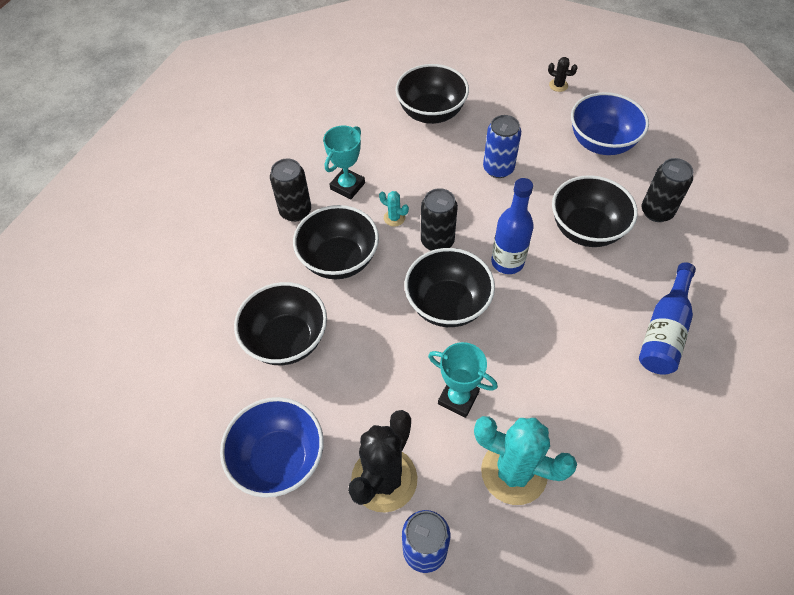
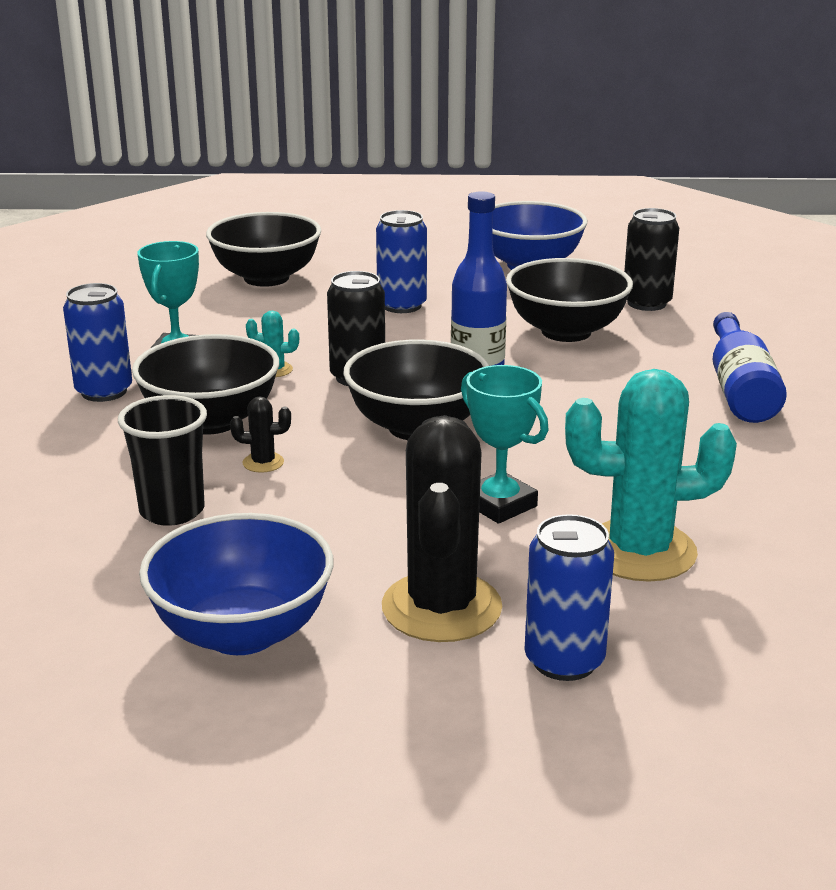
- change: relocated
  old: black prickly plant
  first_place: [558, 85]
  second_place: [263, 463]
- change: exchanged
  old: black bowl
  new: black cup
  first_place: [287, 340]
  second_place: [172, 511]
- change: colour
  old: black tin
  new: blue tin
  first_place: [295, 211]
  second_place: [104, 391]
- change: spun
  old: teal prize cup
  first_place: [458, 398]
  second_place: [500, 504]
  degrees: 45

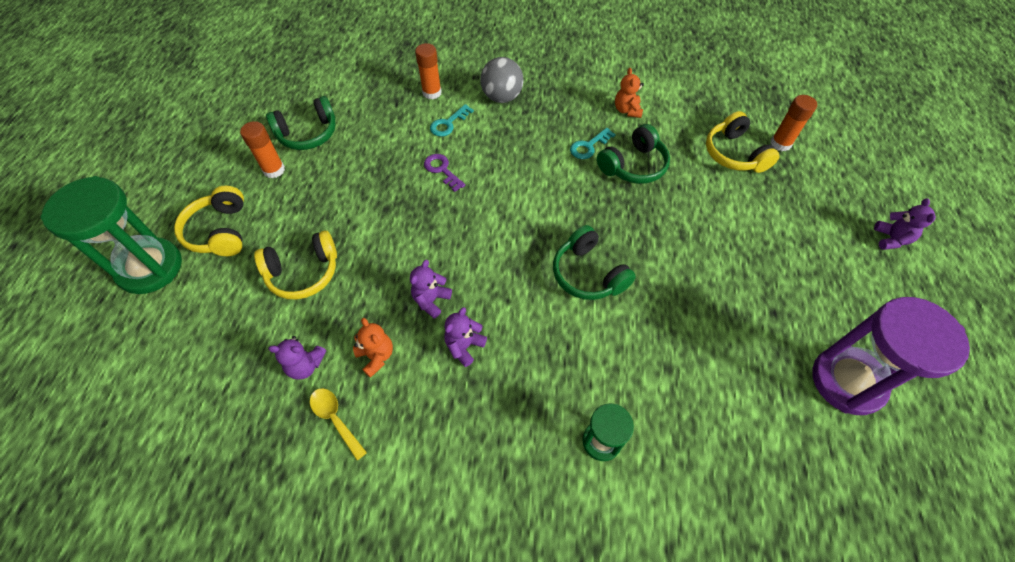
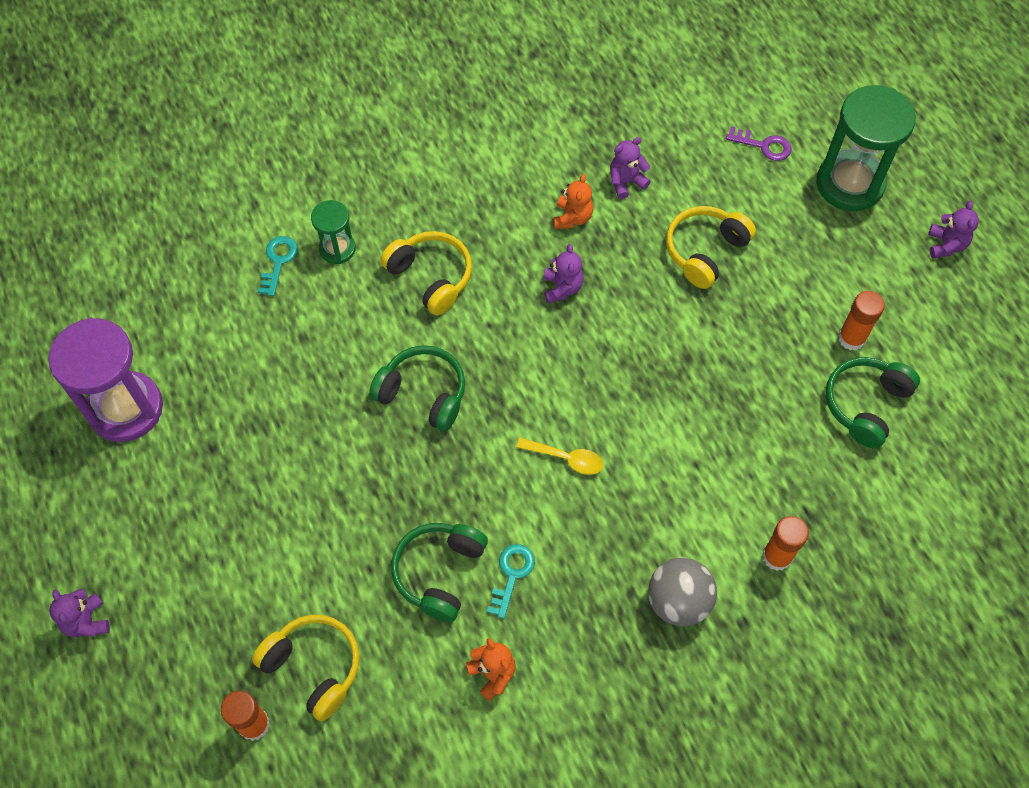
- change: relocated
  old: golden over-ear headphones
  first_place: [220, 231]
  second_place: [431, 277]
- change: relocated
  old: golden tablespoon
  first_place: [335, 419]
  second_place: [566, 458]
- change: relocated
  old: royal purple key
  first_place: [442, 170]
  second_place: [763, 145]
- change: relocated
  old: teal key
  first_place: [448, 123]
  second_place: [278, 261]
- change: relocated
  old: royal purple stuffed bear
  first_place: [464, 346]
  second_place: [946, 245]
- change: spun
  old: orange-coloured stuffed bear
  first_place: [376, 356]
  second_place: [572, 218]
  degrees: -105

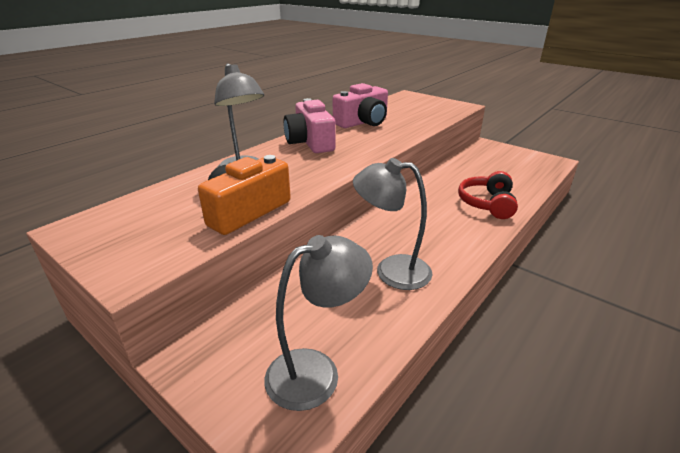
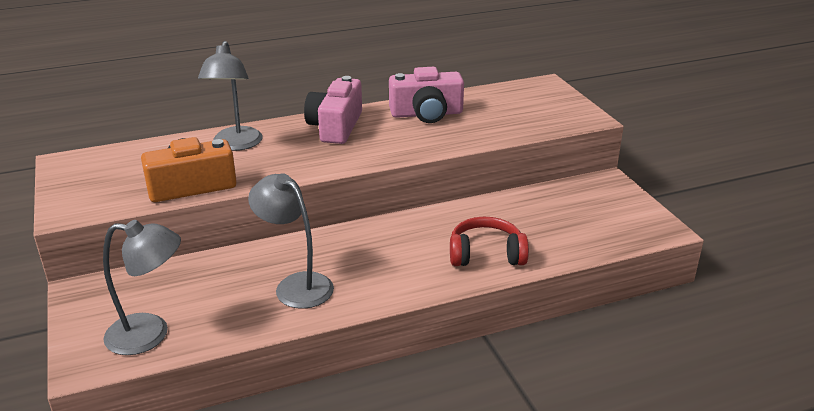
- change: spun
  old: scarlet over-ear headphones
  first_place: [487, 204]
  second_place: [486, 254]
  degrees: 45

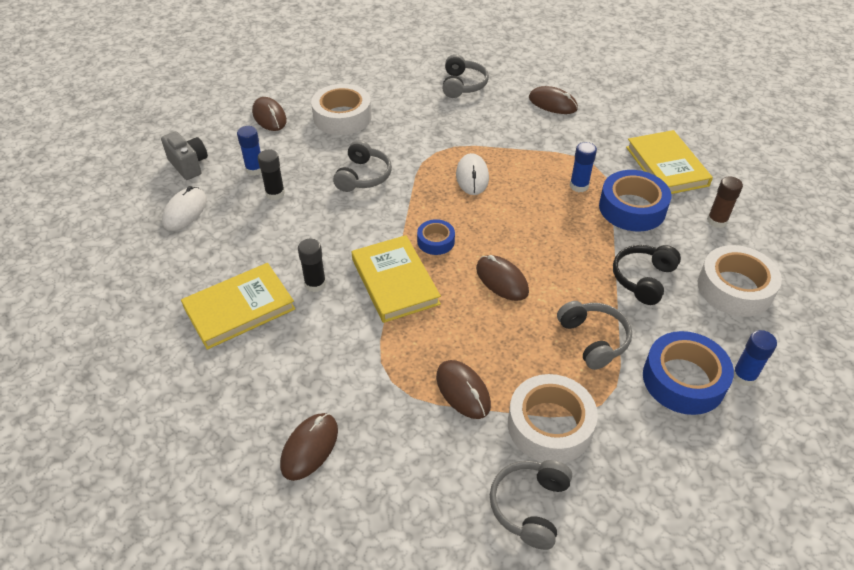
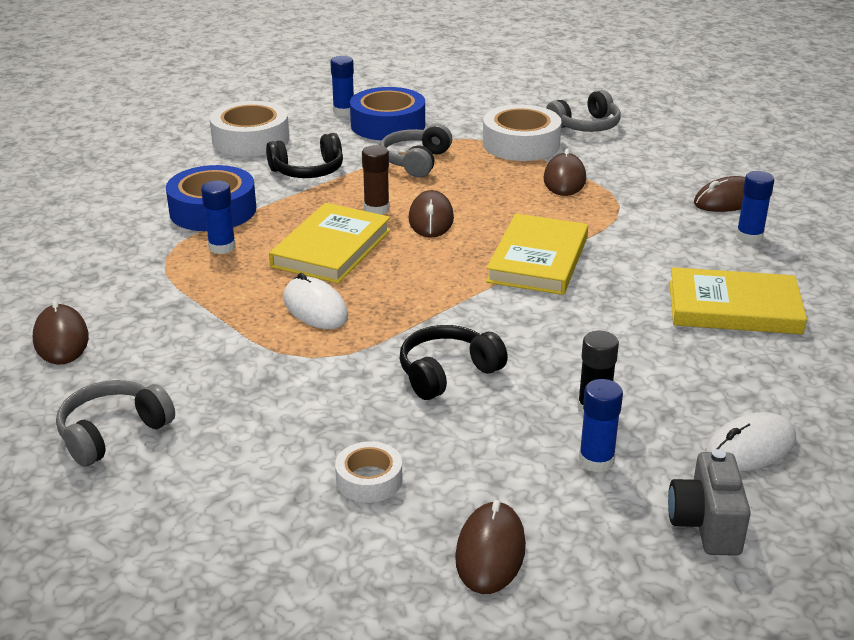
- change: missing
  old: black glue stick
  first_place: [315, 284]
- change: missing
  old: blue sticky tape
  first_place: [435, 241]
- change: appeared
  new: blue glue stick
  second_place: [749, 237]
- change: relocated
  old: golden hardcover
  first_place: [666, 166]
  second_place: [331, 248]
- change: relocated
  old: dark brown glue stick
  first_place: [717, 221]
  second_place: [376, 209]
- change: colour
  old: grey over-ear headphones
  new: black over-ear headphones
  first_place: [363, 176]
  second_place: [447, 373]
- change: spun
  old: snow-white computer mouse
  first_place: [472, 176]
  second_place: [315, 308]
  degrees: -75
- change: size
  old: snow-white sticky tape
  first_place: [342, 117]
  second_place: [369, 480]
  factor: 0.54

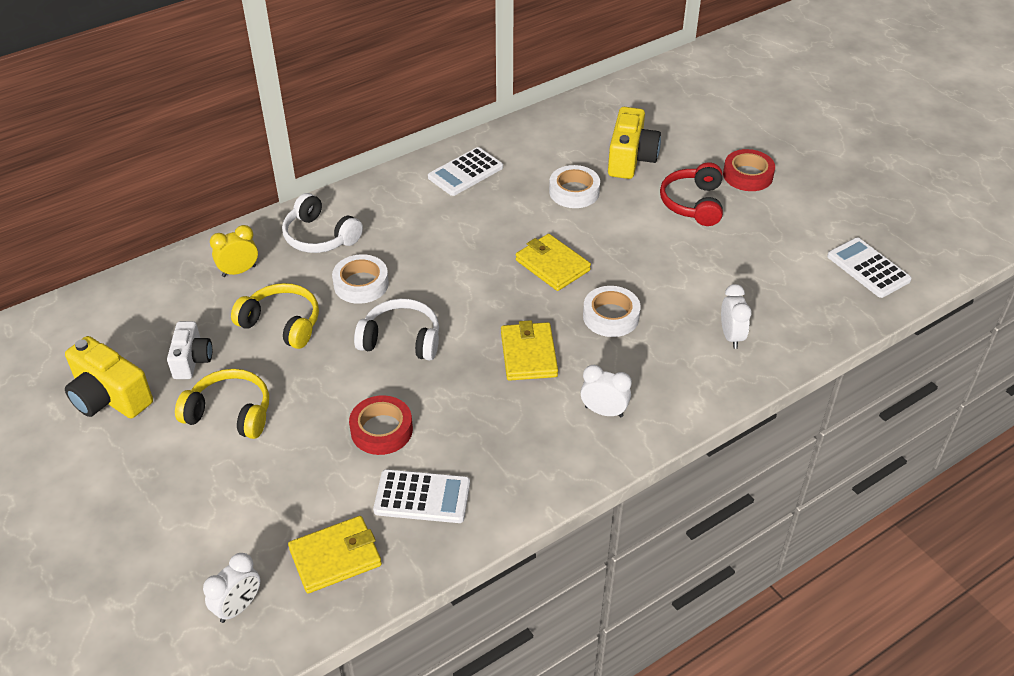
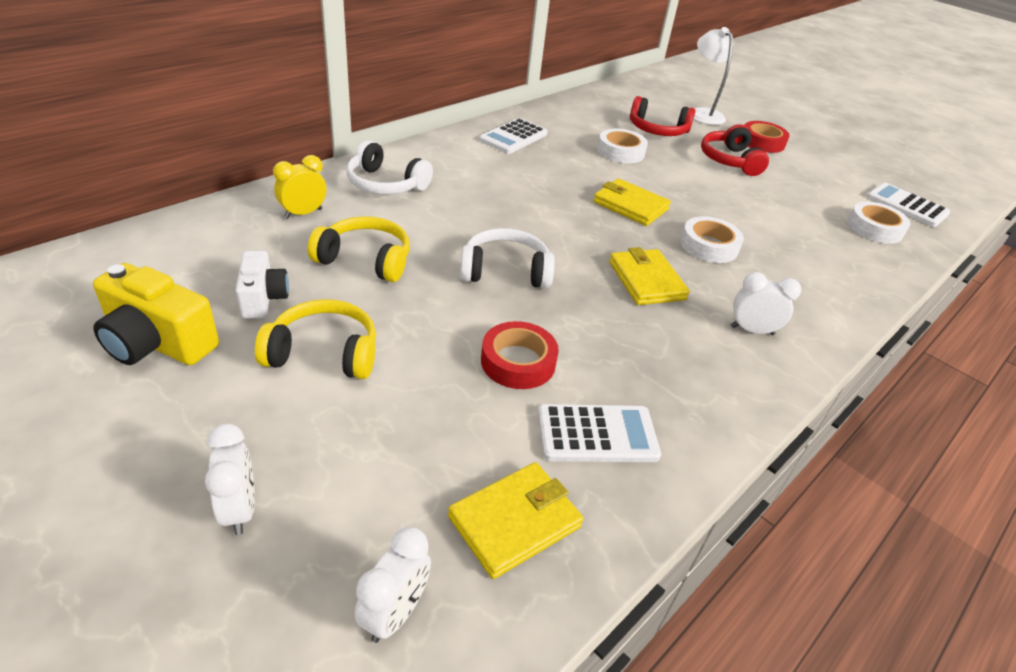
- change: appeared
  new: snow-white reading lamp
  second_place: [702, 113]
- change: relocated
  old: snow-white sticky tape
  first_place: [361, 284]
  second_place: [874, 228]
- change: relocated
  old: snow-white clock
  first_place: [731, 336]
  second_place: [240, 509]
- change: exchanged
  old: golden photo camera
  new: scarlet over-ear headphones
  first_place: [630, 159]
  second_place: [657, 130]

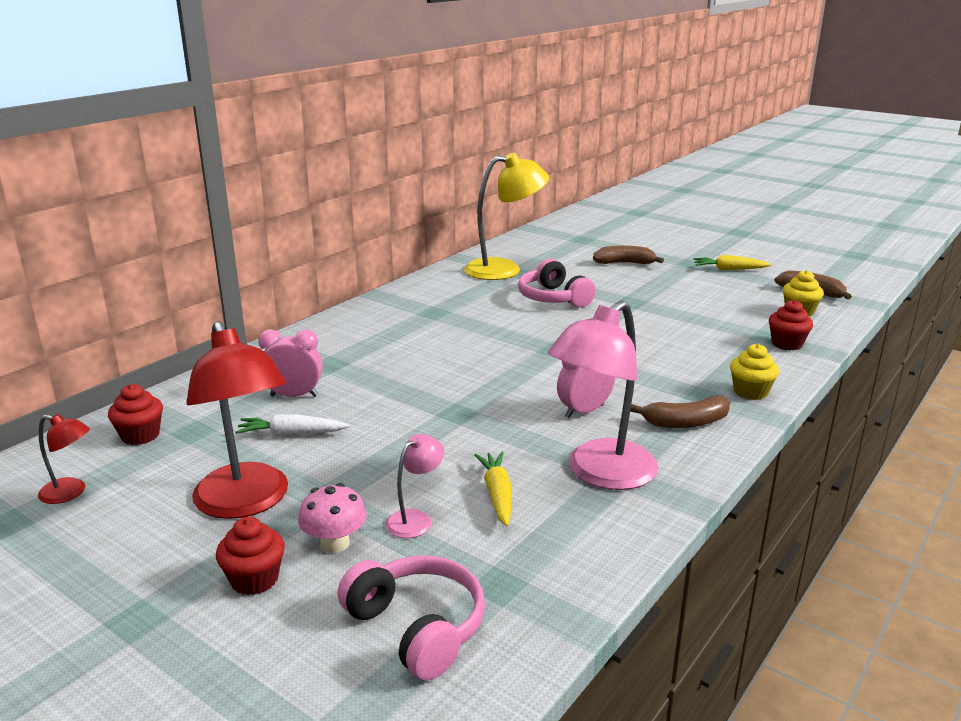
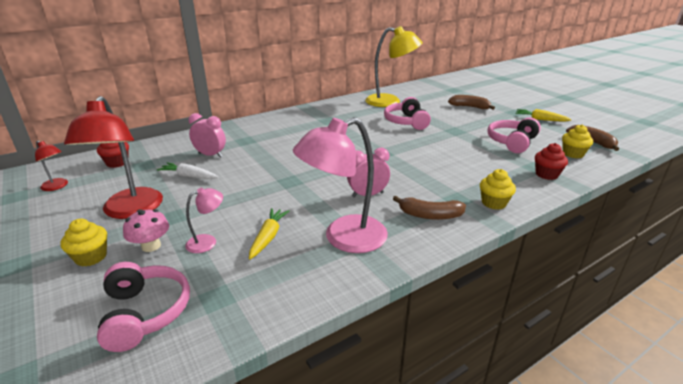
- change: appeared
  new: rosy over-ear headphones
  second_place: [512, 142]
- change: colour
  old: scarlet cupcake
  new: golden cupcake
  first_place: [254, 579]
  second_place: [91, 257]

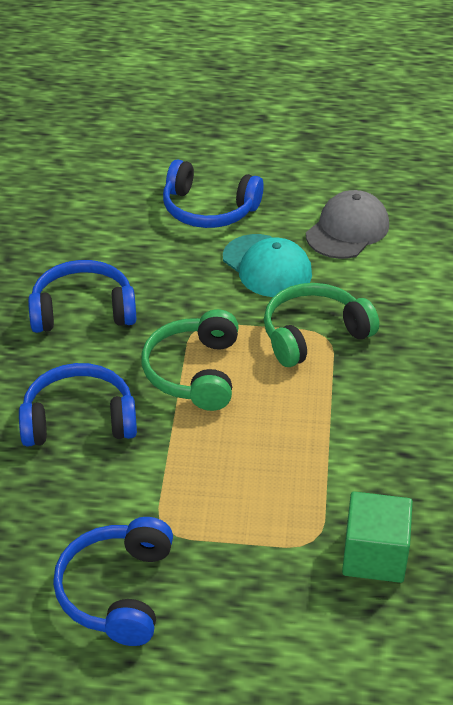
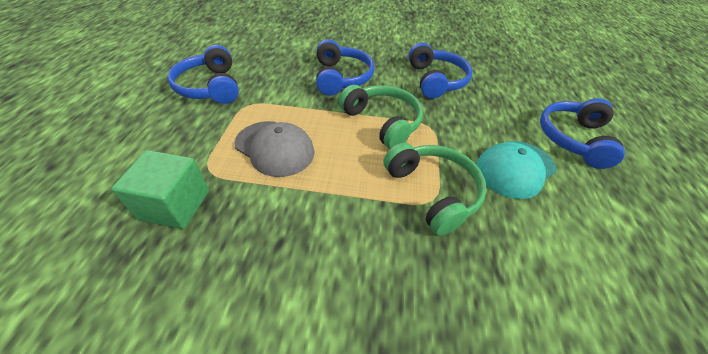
- change: relocated
  old: grey baseball cap
  first_place: [347, 230]
  second_place: [275, 148]
- change: spun
  old: blue over-ear headphones
  first_place: [117, 591]
  second_place: [210, 87]
  degrees: -120
- change: spun
  old: leaf-green over-ear headphones
  first_place: [194, 372]
  second_place: [383, 122]
  degrees: 45

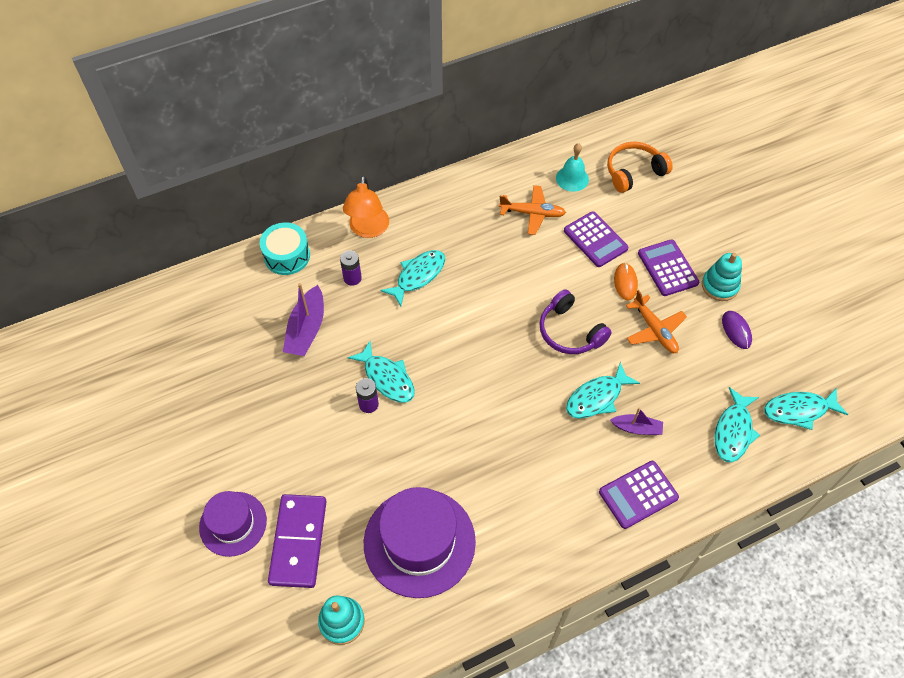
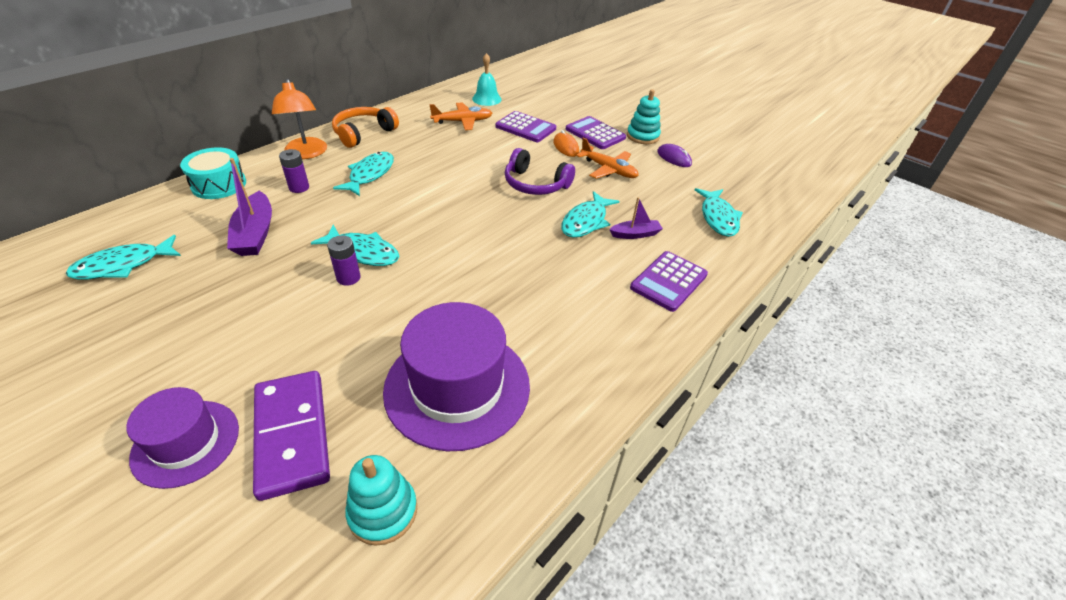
- change: relocated
  old: orange-coloured over-ear headphones
  first_place: [634, 172]
  second_place: [363, 133]
- change: relocated
  old: teal fish
  first_place: [799, 410]
  second_place: [123, 265]

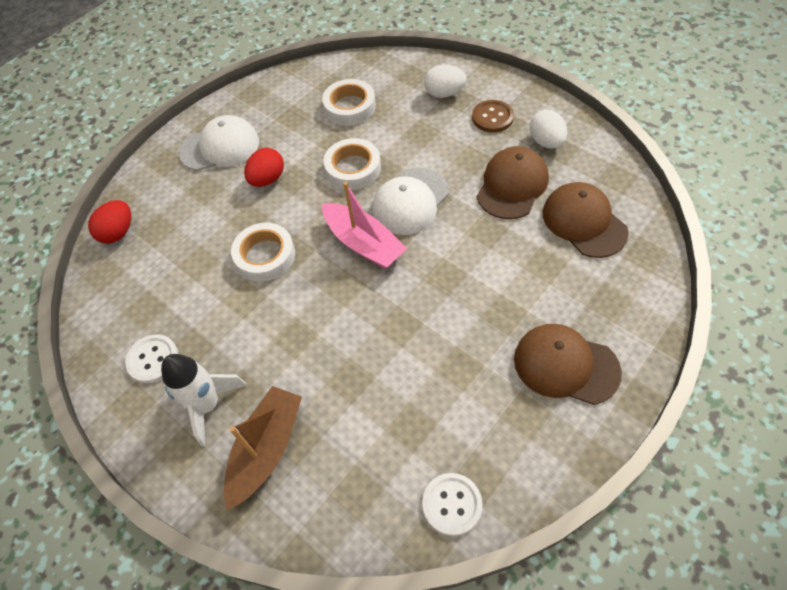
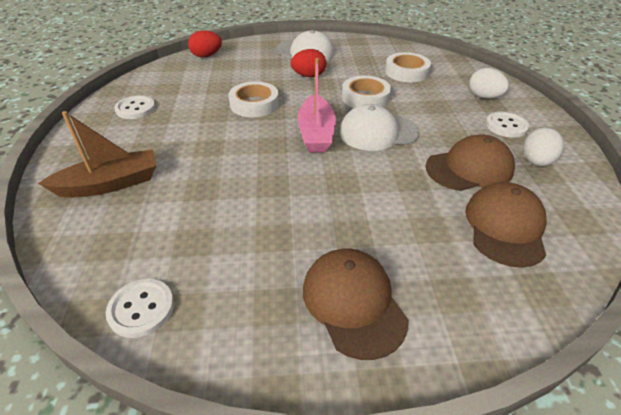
- change: missing
  old: snow-white toy rocket
  first_place: [208, 405]
- change: colour
  old: dark brown sewing button
  new: snow-white sewing button
  first_place: [492, 117]
  second_place: [506, 126]

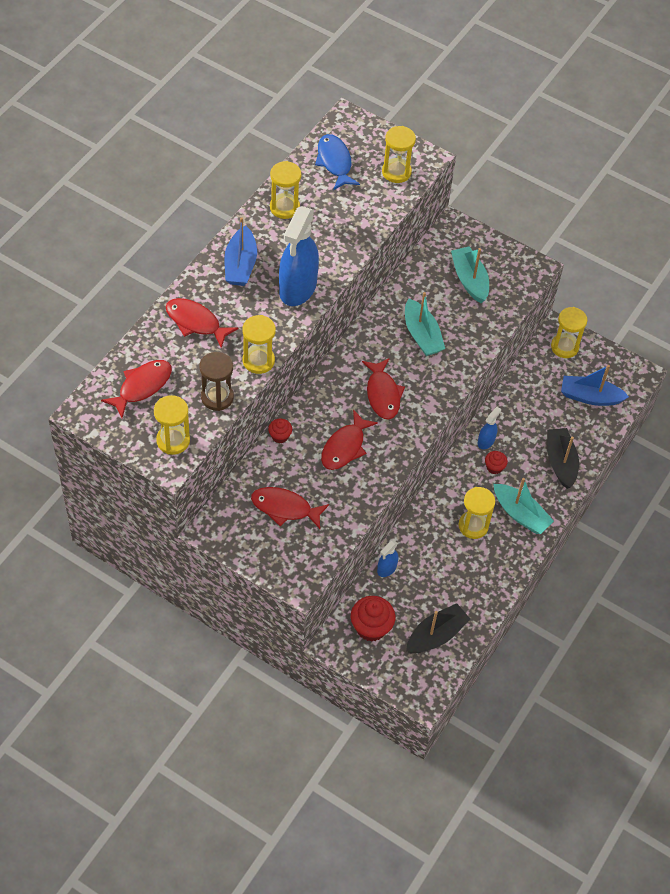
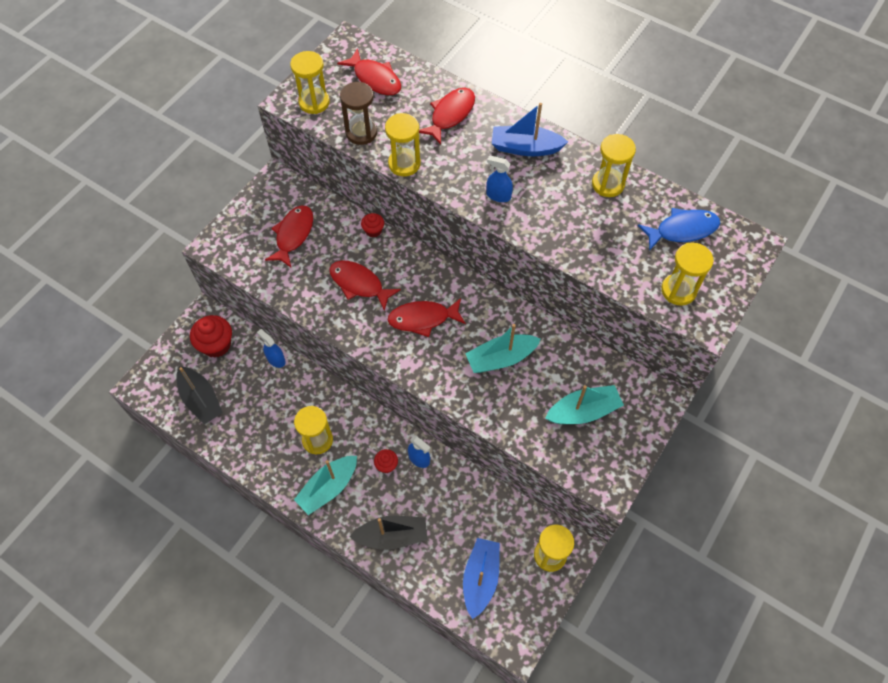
- change: size
  old: blue spray cleaner
  first_place: [297, 288]
  second_place: [498, 195]
  factor: 0.46

